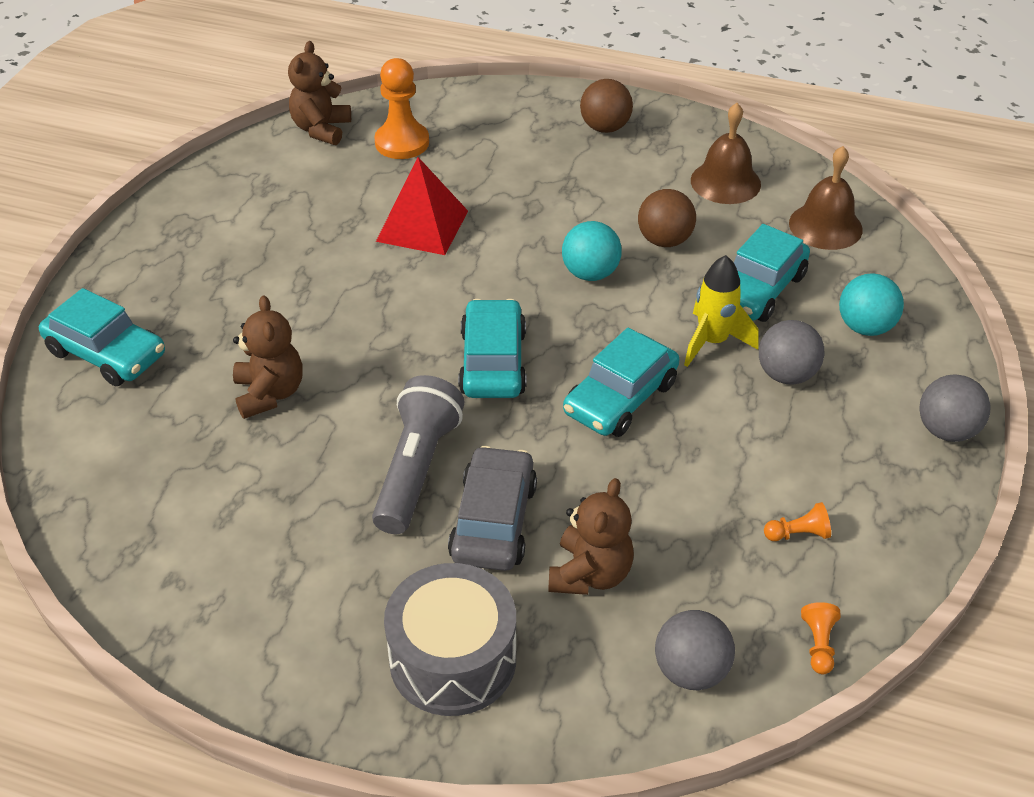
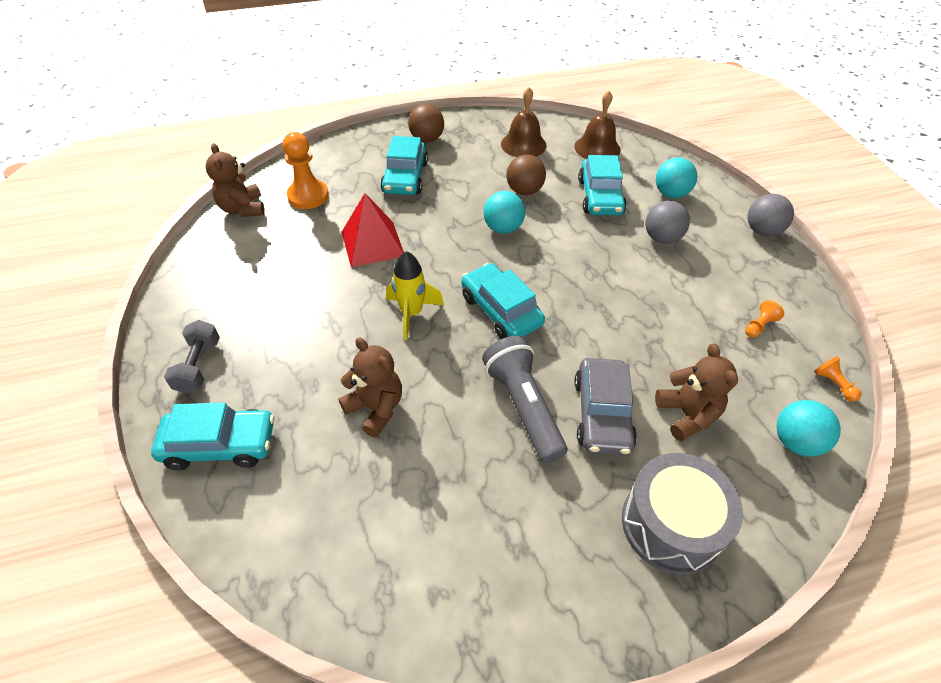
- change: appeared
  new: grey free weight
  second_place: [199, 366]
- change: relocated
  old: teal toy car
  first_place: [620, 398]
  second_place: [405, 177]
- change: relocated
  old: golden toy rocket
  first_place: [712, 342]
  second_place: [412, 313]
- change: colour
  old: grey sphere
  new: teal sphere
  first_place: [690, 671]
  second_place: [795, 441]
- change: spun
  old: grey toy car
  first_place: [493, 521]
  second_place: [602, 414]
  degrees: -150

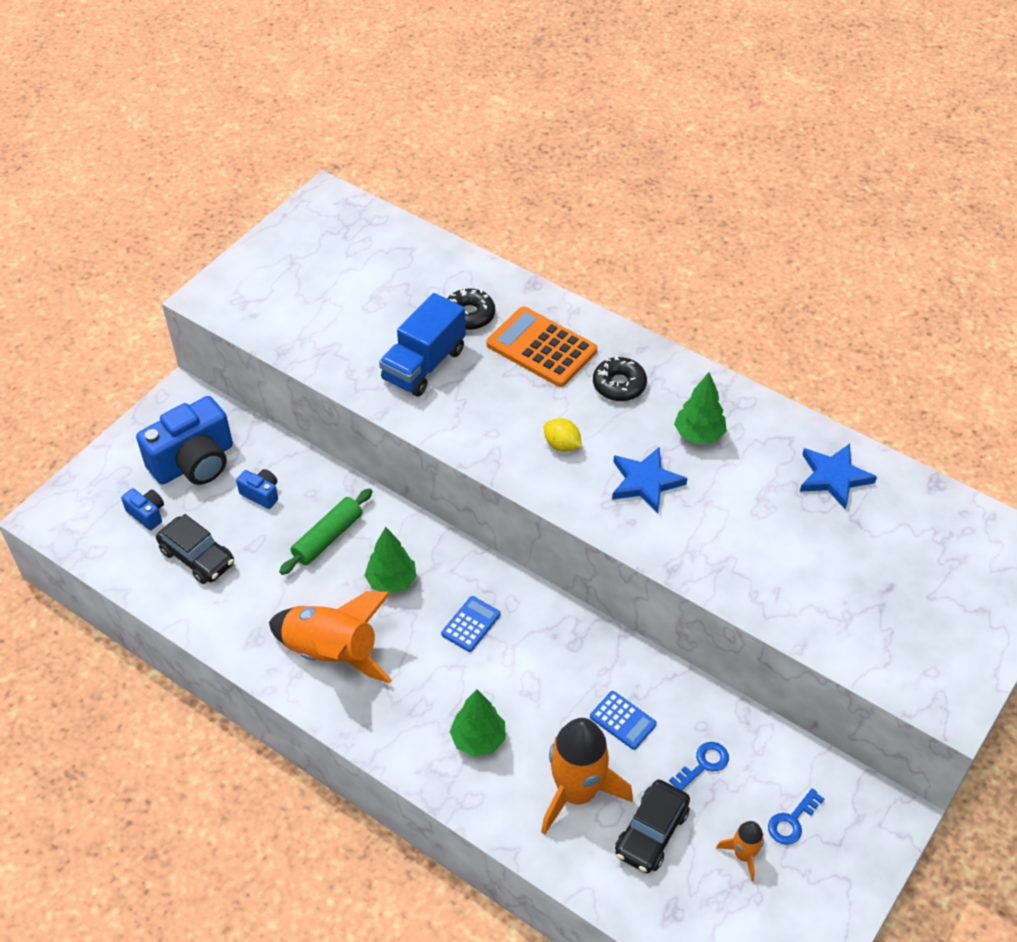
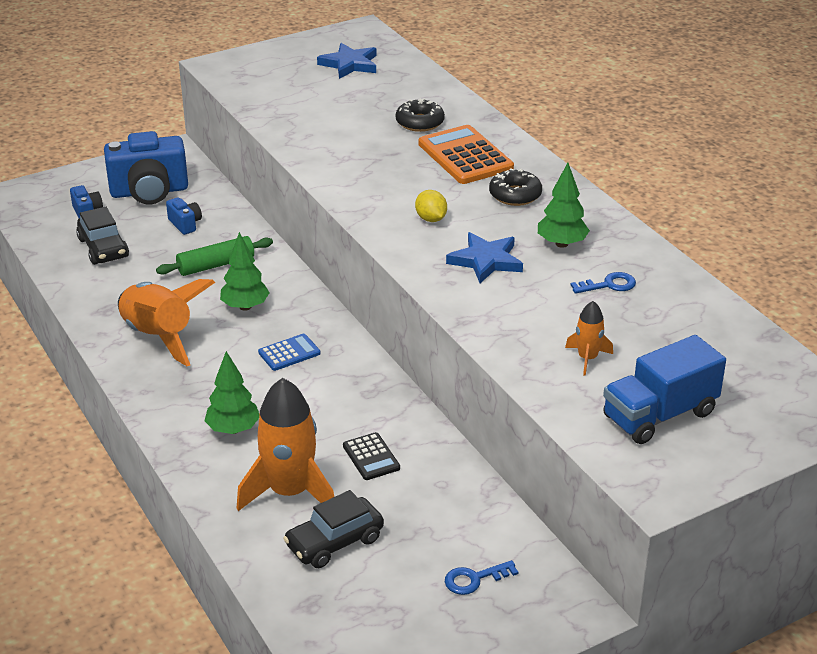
- change: relocated
  old: blue truck
  first_place: [424, 365]
  second_place: [659, 415]
- change: relocated
  old: blue key
  first_place: [703, 764]
  second_place: [609, 285]
- change: relocated
  old: orange-coloured toy rocket
  first_place: [743, 855]
  second_place: [587, 358]
- change: relocated
  old: blue star
  first_place: [833, 477]
  second_place: [349, 64]
- change: colour
  old: blue adding machine
  new: black adding machine
  first_place: [623, 720]
  second_place: [371, 457]

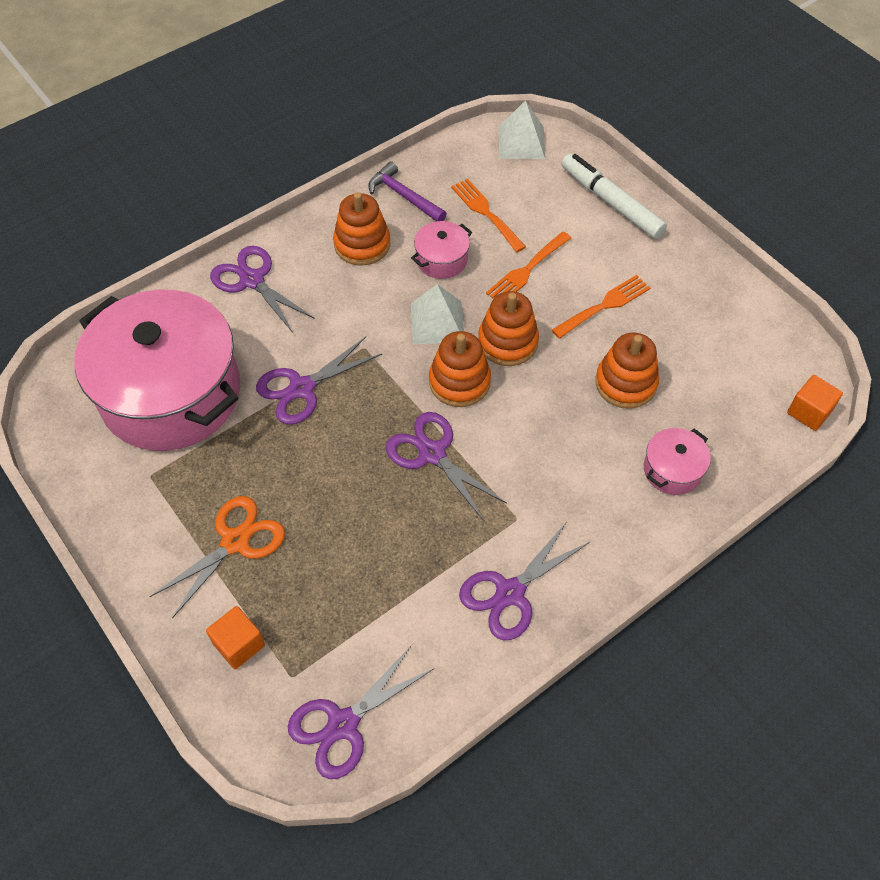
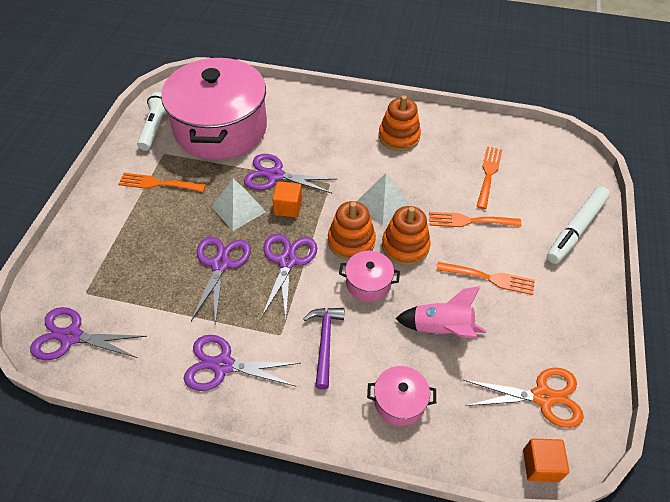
- change: appeared
  new: orange-coloured fork
  second_place: [158, 183]
- change: appeared
  new: snow-white flashlight
  second_place: [155, 128]
- change: relocated
  old: orange-coloured scissors
  first_place: [235, 542]
  second_place: [542, 397]
- change: relocated
  old: orange-coloured cube
  first_place: [239, 644]
  second_place: [288, 207]
- change: relocated
  old: royal purple scissors
  first_place: [252, 280]
  second_place: [220, 264]
- change: relocated
  old: royal purple carpenter's hammer
  first_place: [404, 196]
  second_place: [325, 342]
- change: relocated
  old: rosy stockpot
  first_place: [441, 260]
  second_place: [368, 283]
- change: relocated
  old: snow-white solid pyramid
  first_place: [521, 142]
  second_place: [238, 209]
- change: exchanged
  old: orange-coloured stacking rings
  new: rosy toy rocket
  first_place: [625, 383]
  second_place: [441, 329]
- change: spun
  old: snow-white felt pen
  first_place: [611, 202]
  second_place: [576, 229]
  degrees: -150

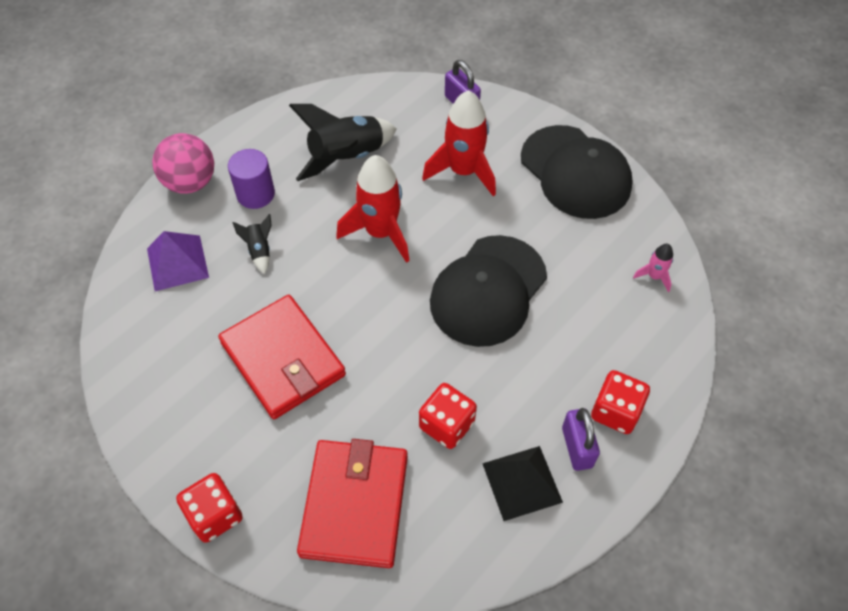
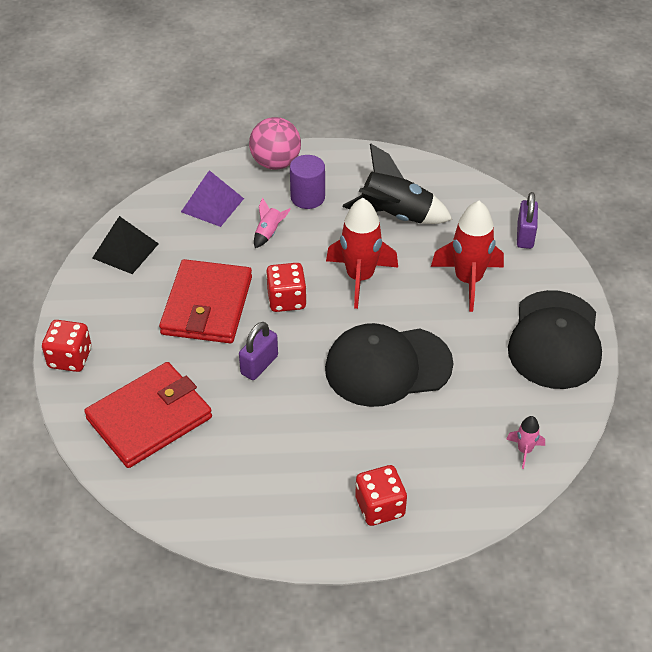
- change: relocated
  old: scarlet dice
  first_place: [446, 425]
  second_place: [286, 300]
- change: relocated
  old: black solid pyramid
  first_place: [522, 482]
  second_place: [125, 251]
- change: relocated
  old: royal purple small lock
  first_place: [577, 447]
  second_place: [259, 365]
- change: colour
  old: black toy rocket
  new: rosy toy rocket
  first_place: [259, 251]
  second_place: [269, 233]

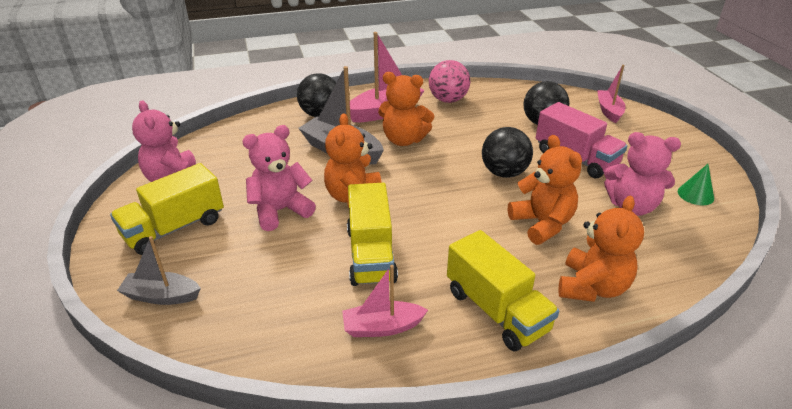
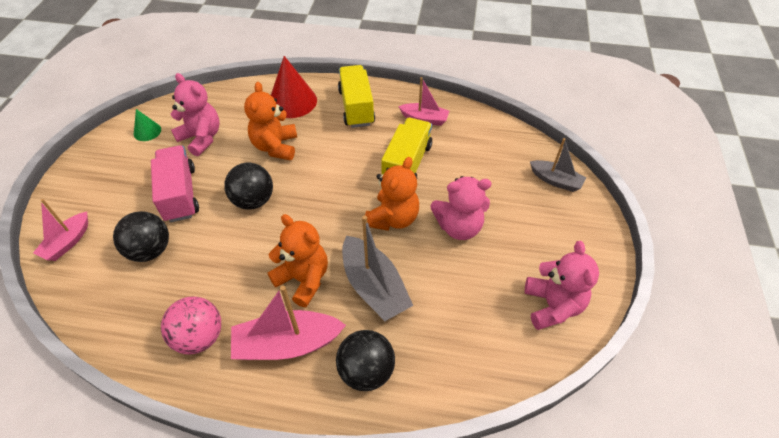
- change: missing
  old: golden truck
  first_place: [174, 228]
- change: exchanged
  old: orange-coloured stuffed bear
  new: scarlet solid cone
  first_place: [592, 287]
  second_place: [292, 101]

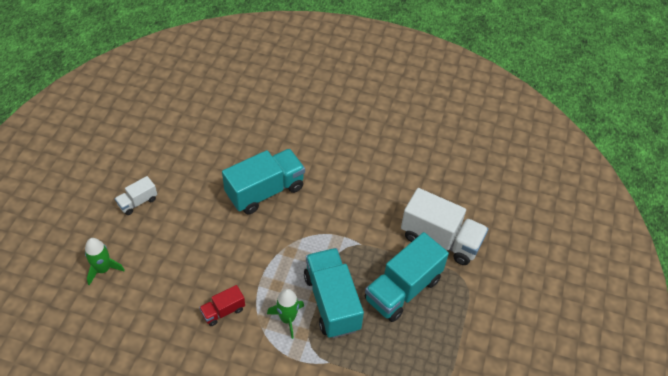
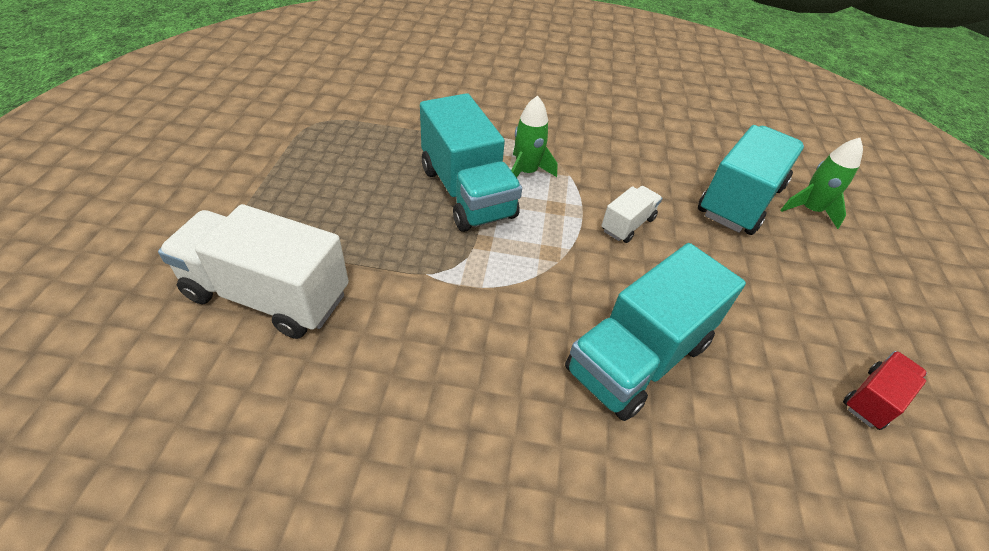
- change: relocated
  old: snow-white truck
  first_place: [138, 202]
  second_place: [627, 224]
- change: relocated
  old: scarlet truck
  first_place: [223, 311]
  second_place: [873, 399]
- change: relocated
  old: teal truck
  first_place: [402, 289]
  second_place: [740, 200]

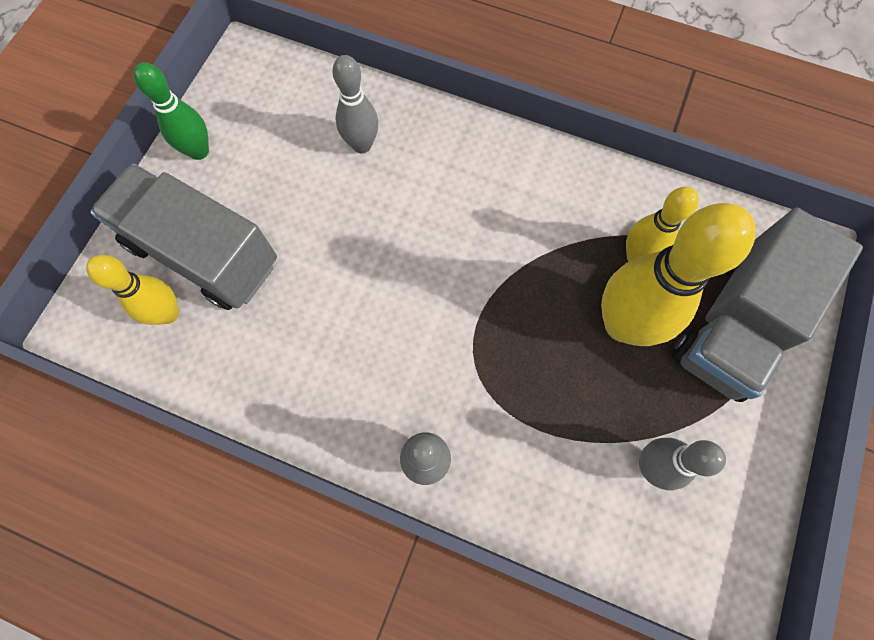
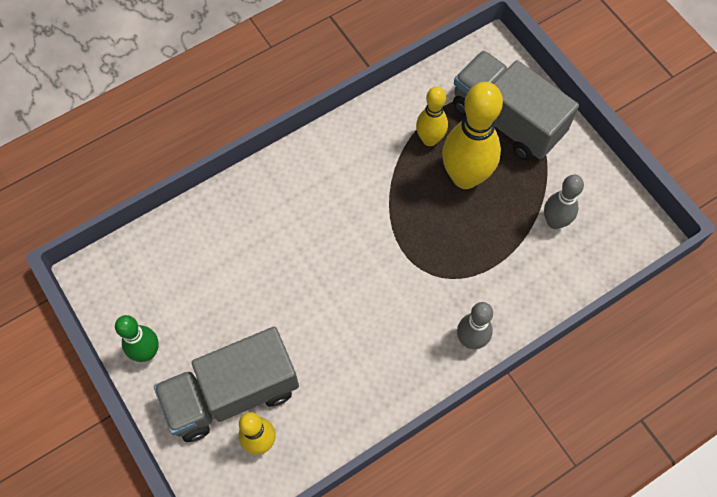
- change: missing
  old: grey skittle
  first_place: [362, 145]
- change: spun
  old: grey truck
  first_place: [735, 324]
  second_place: [507, 120]
  degrees: 150

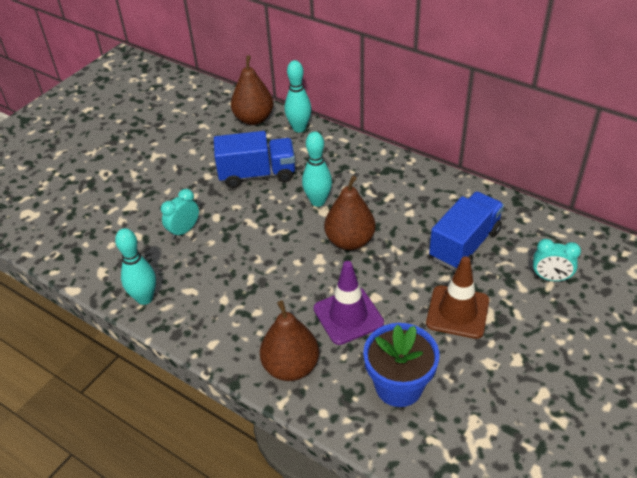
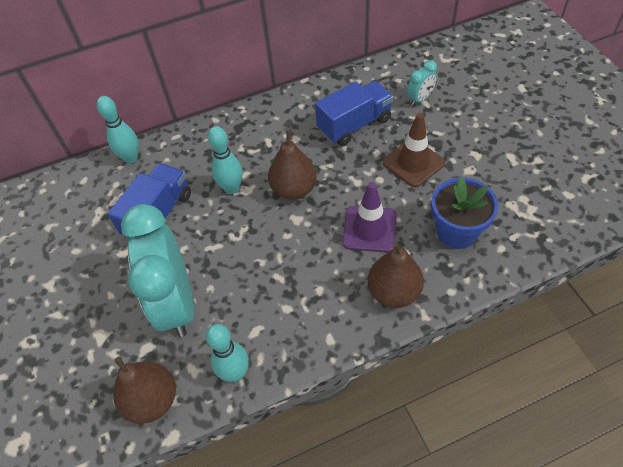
- change: relocated
  old: dark brown pear
  first_place: [254, 119]
  second_place: [152, 400]
- change: spun
  old: blue truck
  first_place: [465, 244]
  second_place: [354, 125]
  degrees: 75
- change: size
  old: teal clock
  first_place: [184, 230]
  second_place: [177, 303]
  factor: 2.34

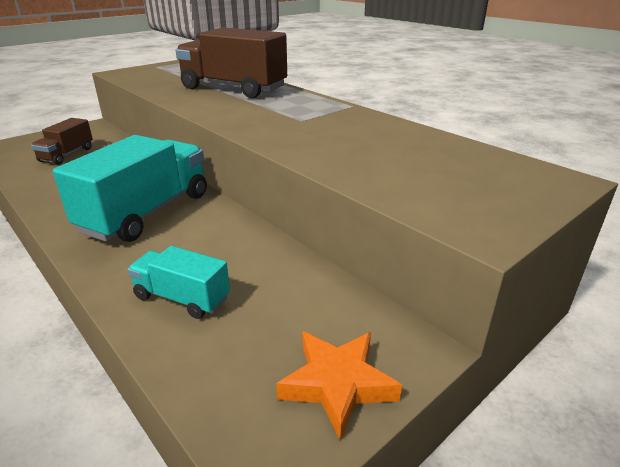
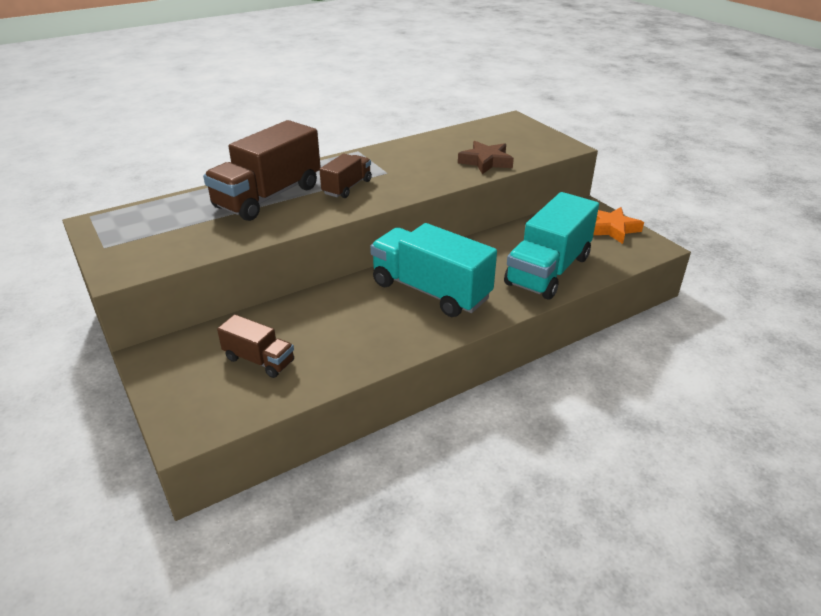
- change: appeared
  new: dark brown truck
  second_place: [347, 187]
- change: appeared
  new: dark brown star
  second_place: [486, 162]
- change: size
  old: teal truck
  first_place: [182, 298]
  second_place: [548, 270]
  factor: 1.89

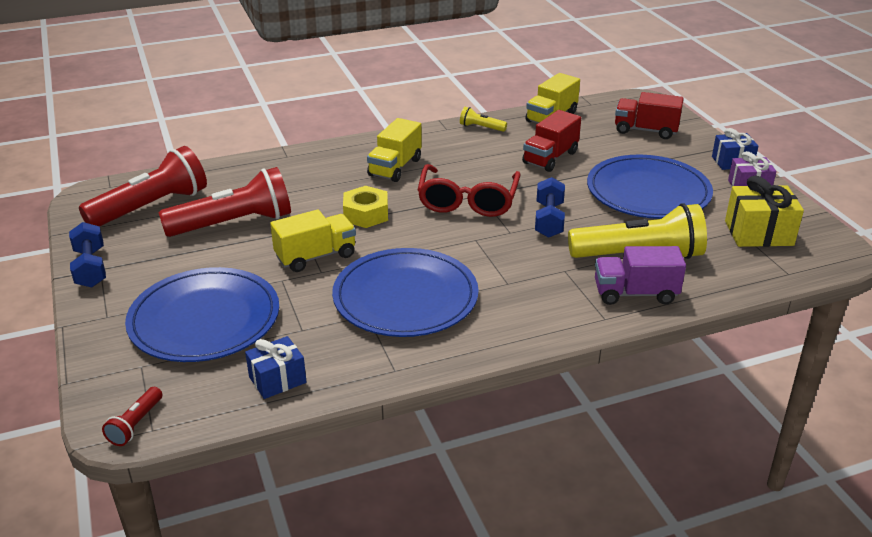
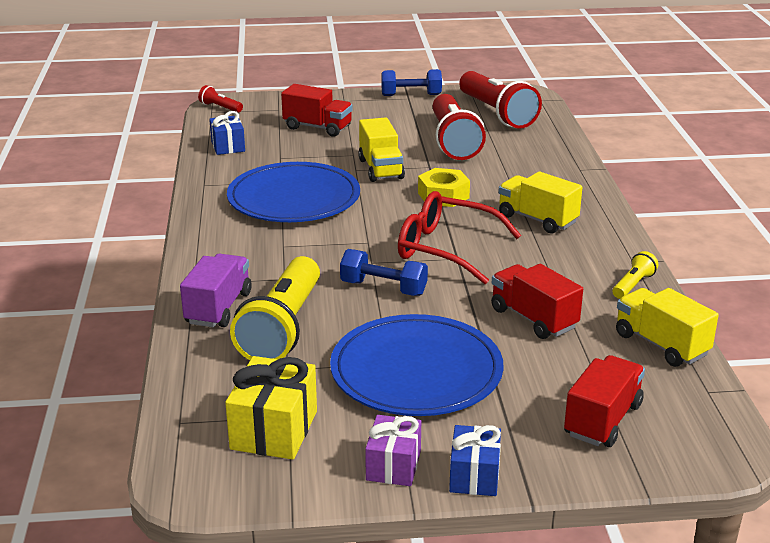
- change: exchanged
  old: blue plate
  new: scarlet truck
  first_place: [204, 319]
  second_place: [317, 127]

